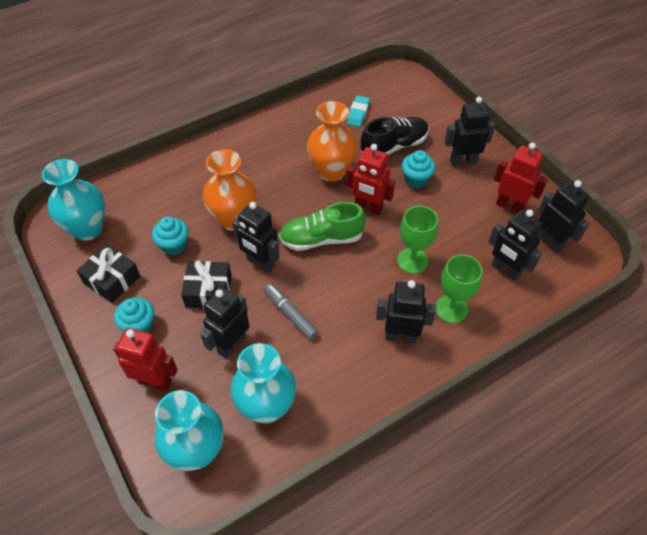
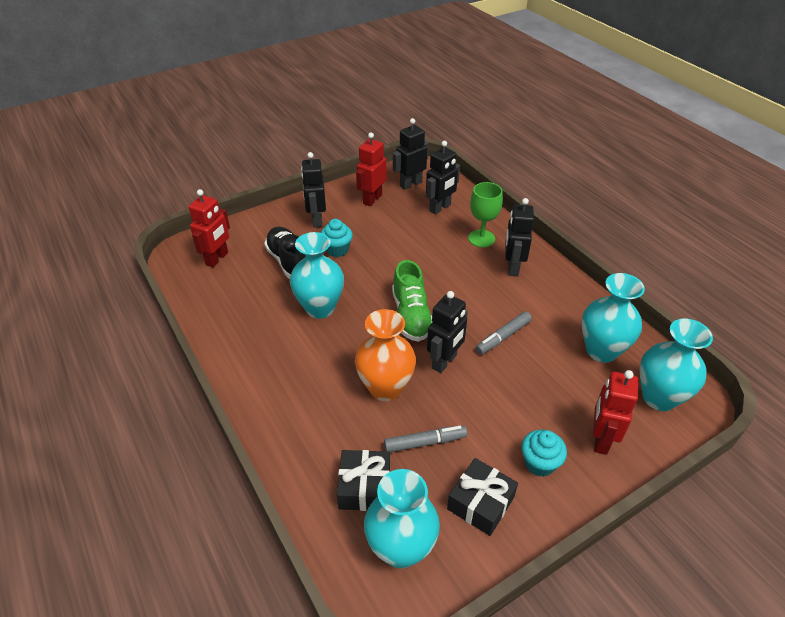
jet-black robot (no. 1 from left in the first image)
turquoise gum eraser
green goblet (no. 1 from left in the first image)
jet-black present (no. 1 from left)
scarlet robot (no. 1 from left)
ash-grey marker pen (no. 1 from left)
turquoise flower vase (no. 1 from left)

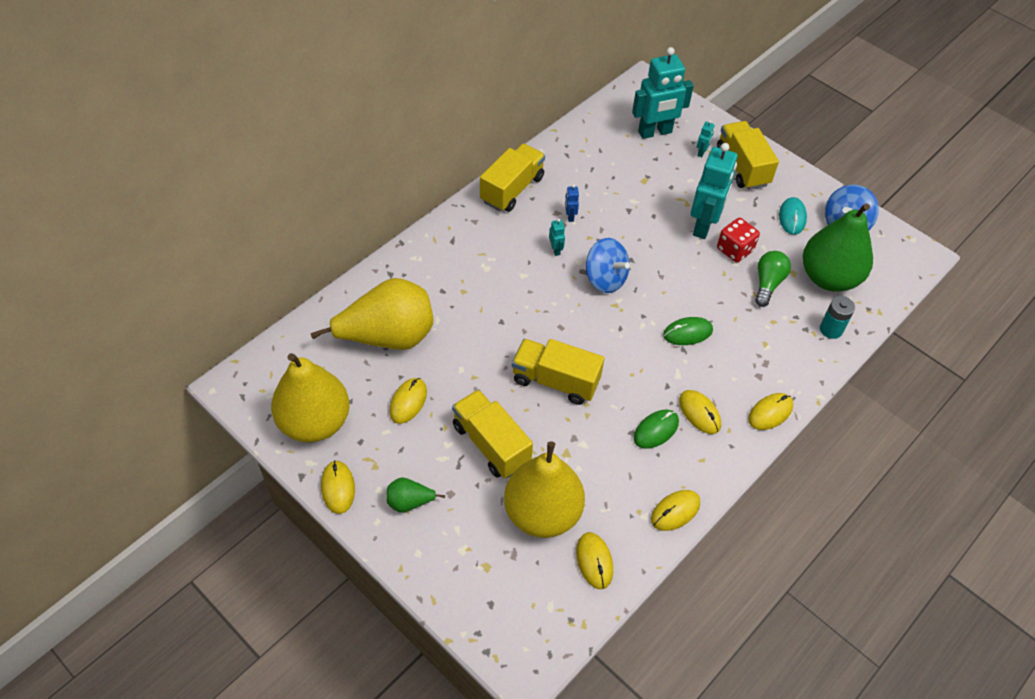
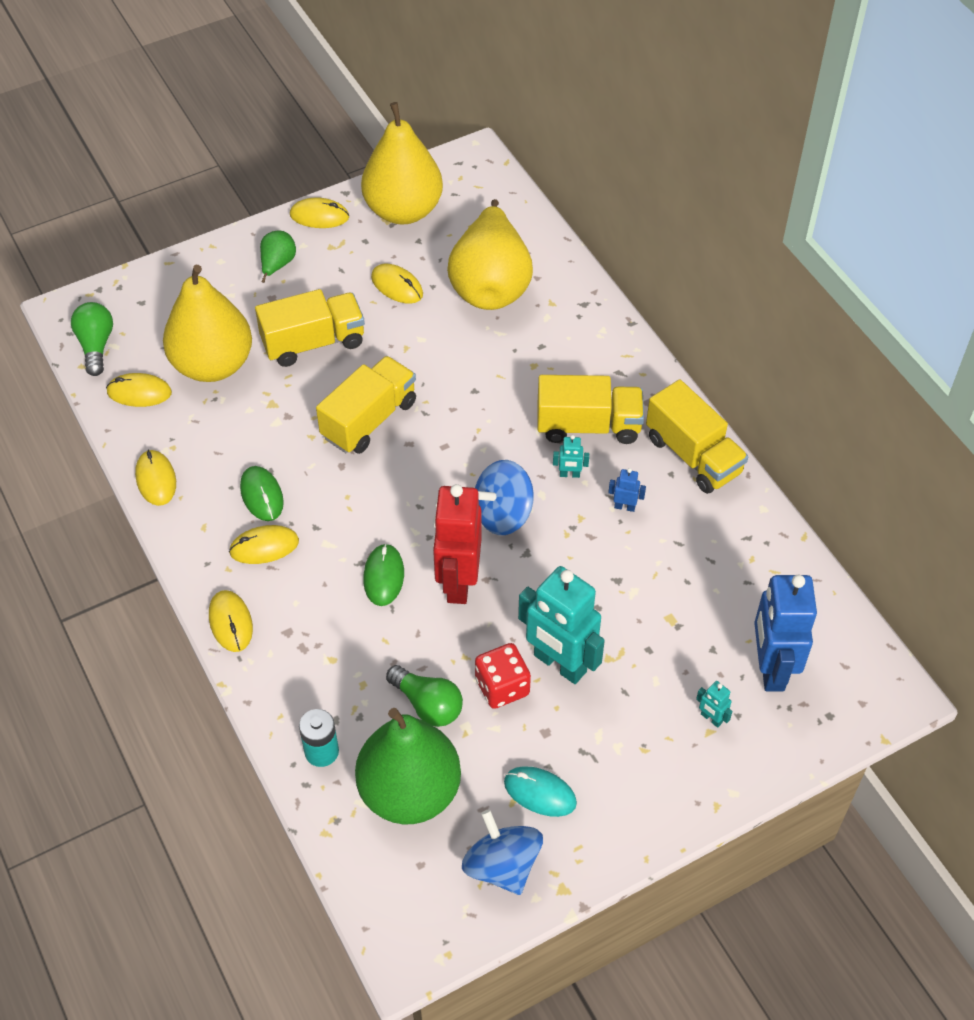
green bulb (no. 1 from left)
scarlet robot
bright yellow toy truck (no. 3 from left)
cobalt robot (no. 2 from left)

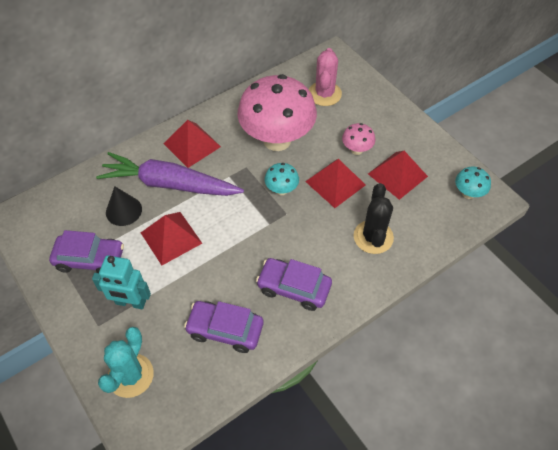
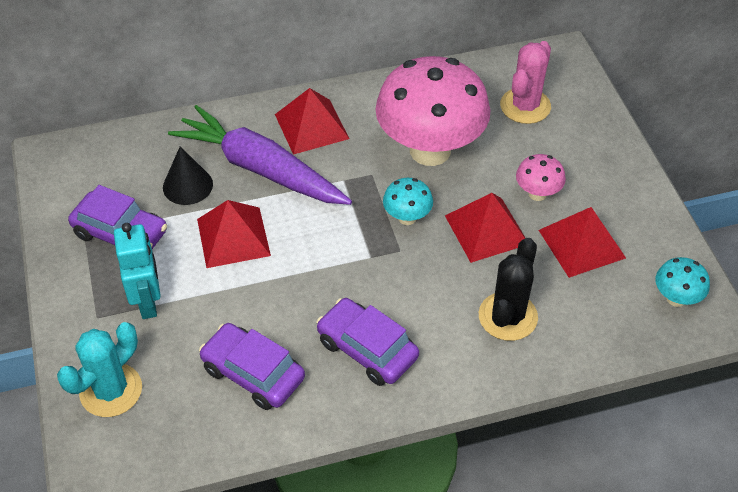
turquoise robot

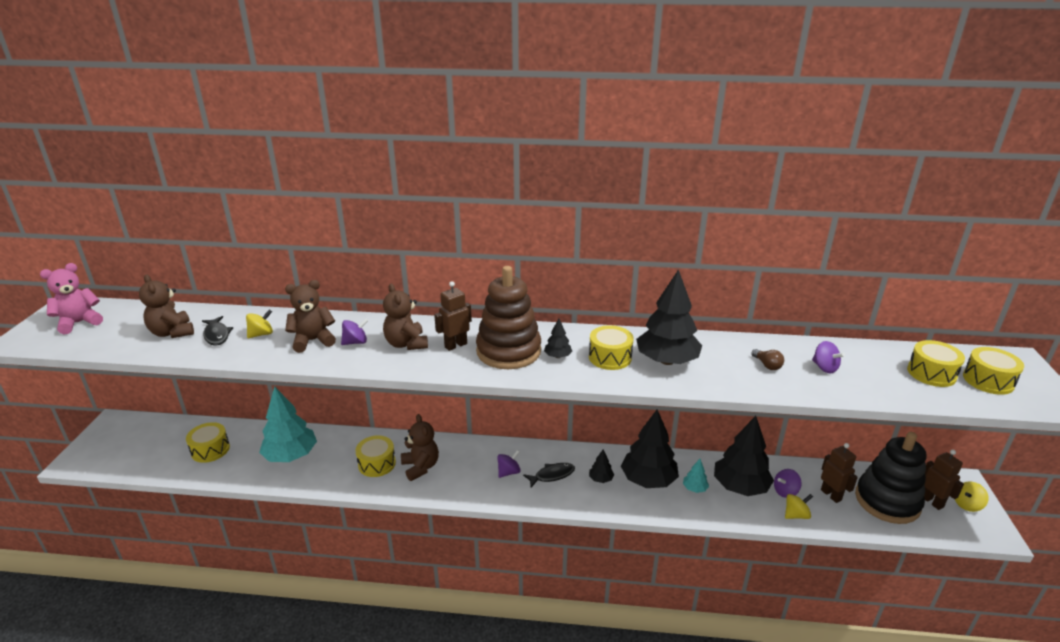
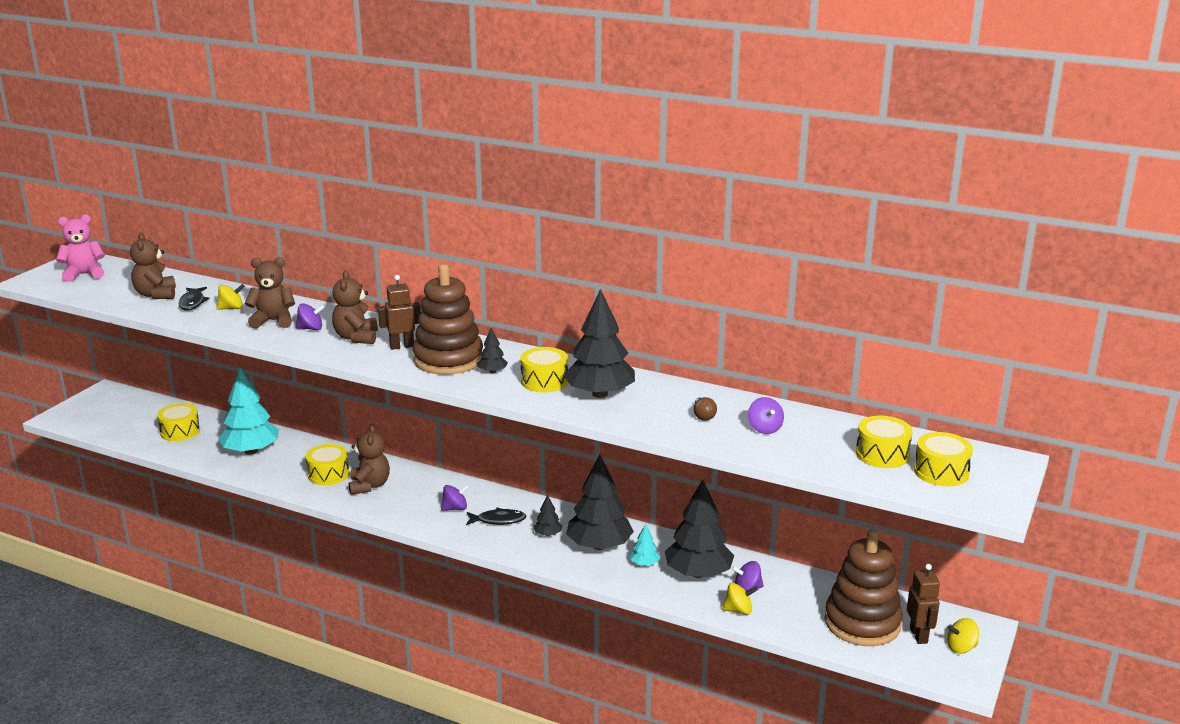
brown robot (no. 2 from left in the first image)
brown stacking toy (no. 2 from left)

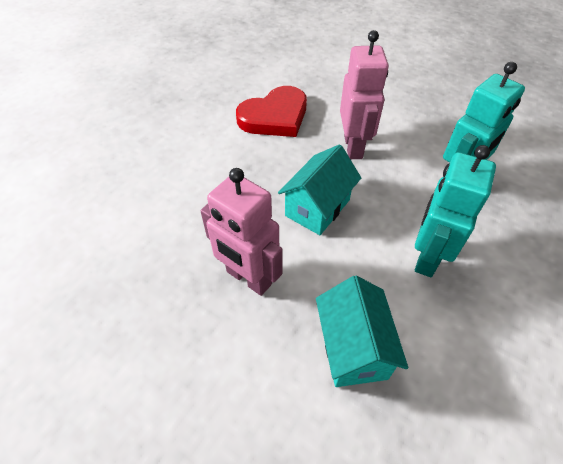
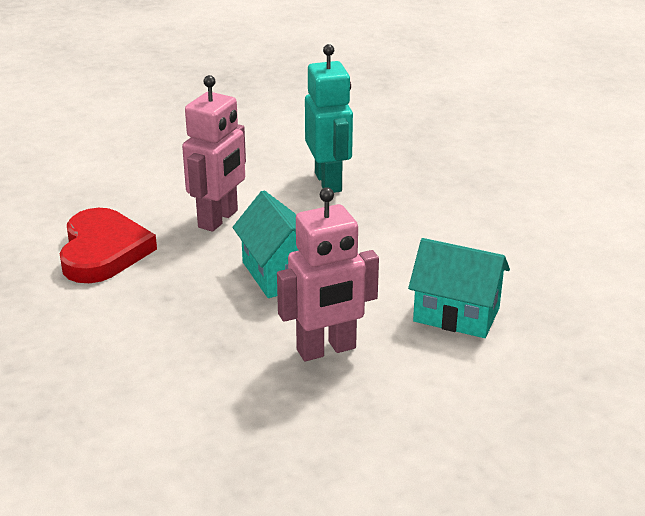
turquoise robot (no. 1 from left in the first image)
pink robot (no. 1 from left)

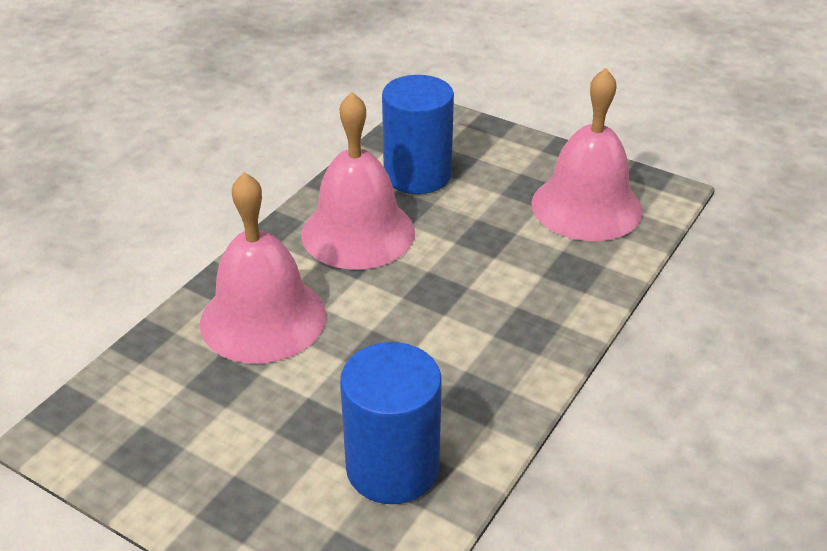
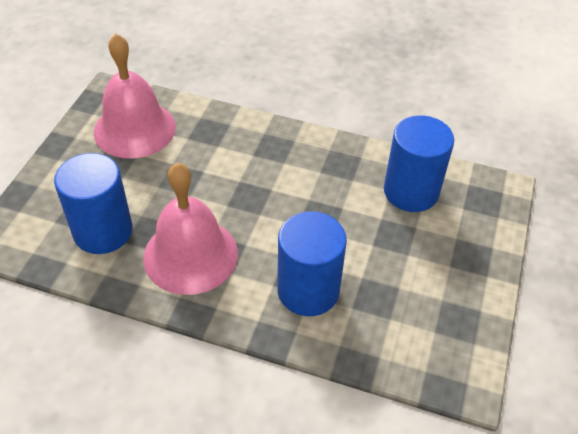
cobalt cylinder (no. 2 from left)

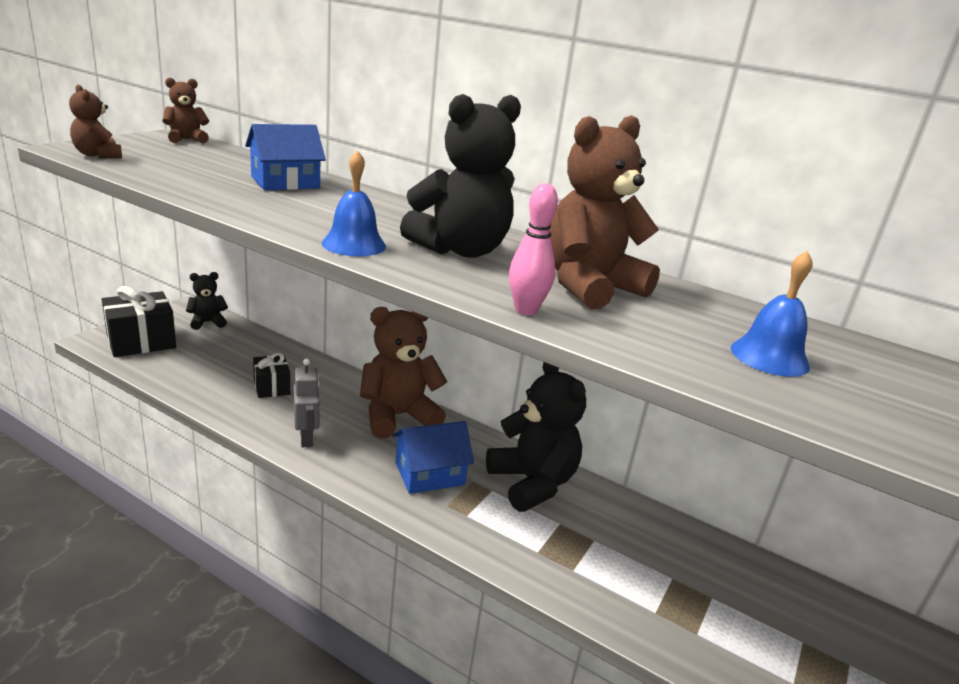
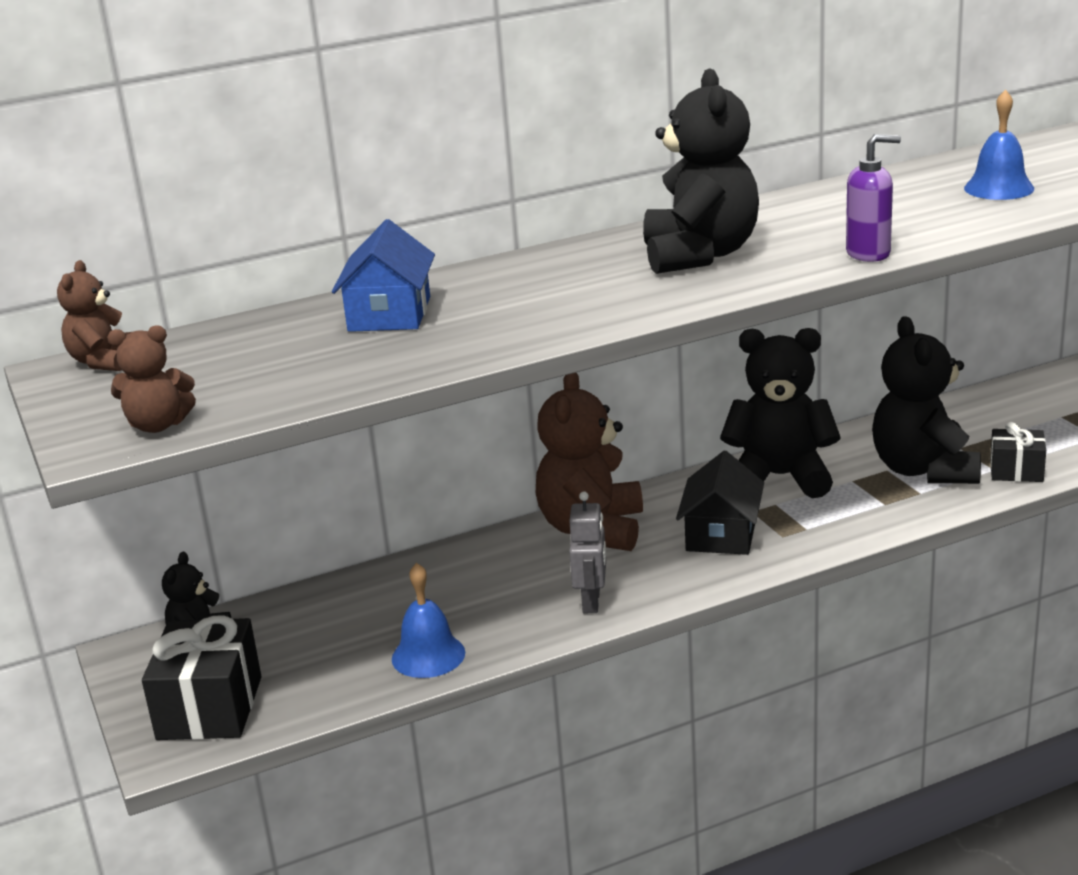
brown stuffed bear (no. 4 from left in the first image)
jet-black stuffed bear (no. 4 from left)
jet-black present (no. 2 from left)
cobalt school bell (no. 1 from left)
purple soap dispenser
jet-black cottage
ash-grey robot

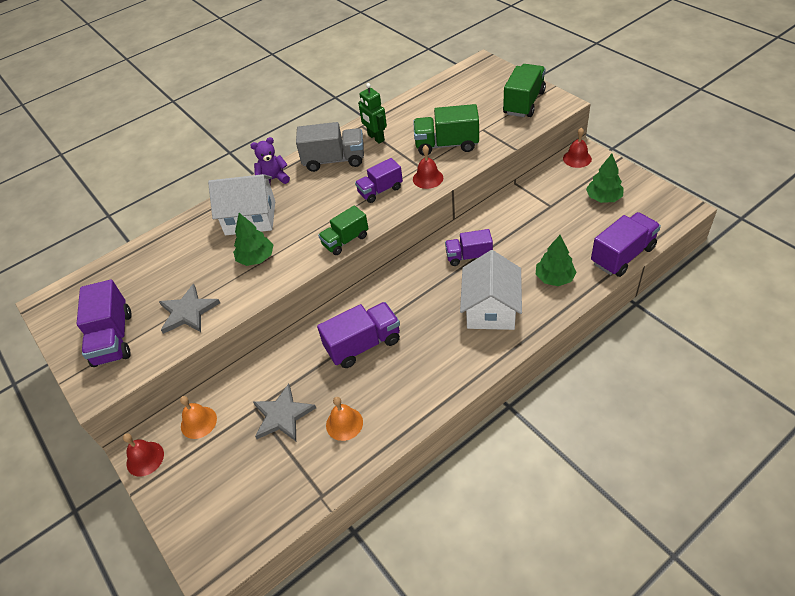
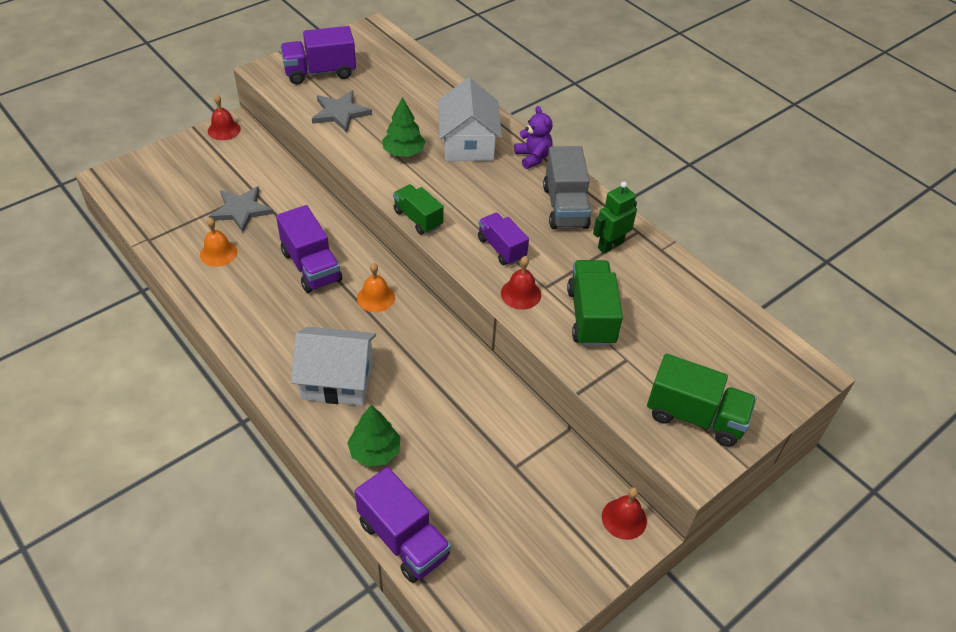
purple toy truck (no. 4 from left in the first image)
green tree (no. 3 from left in the first image)
bright orange school bell (no. 2 from left)

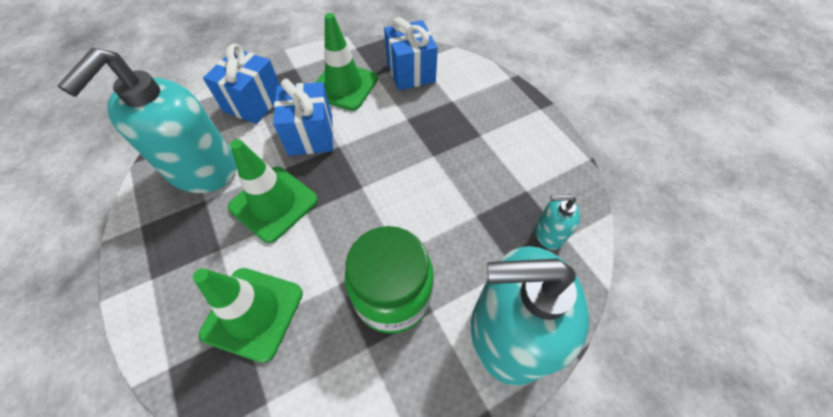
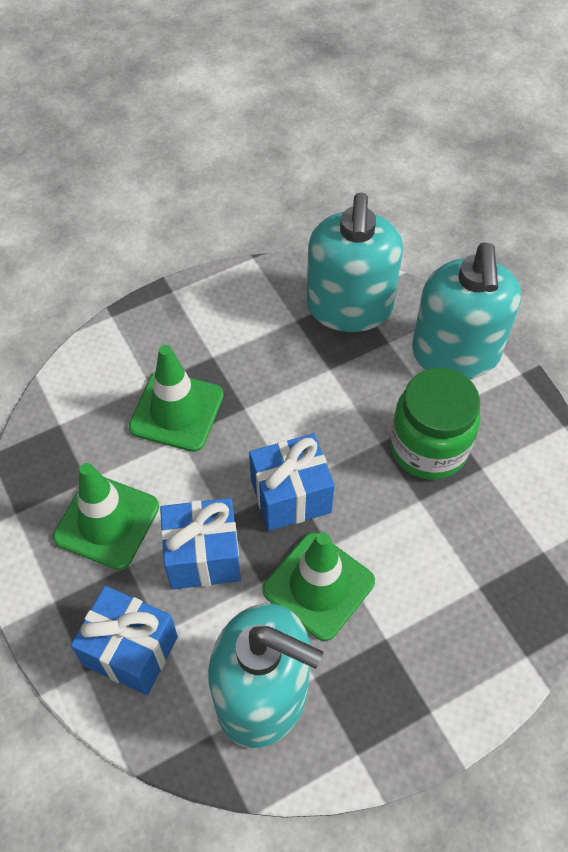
green safety cone (no. 2 from left)
cobalt present (no. 3 from left)
turquoise soap dispenser (no. 2 from left)

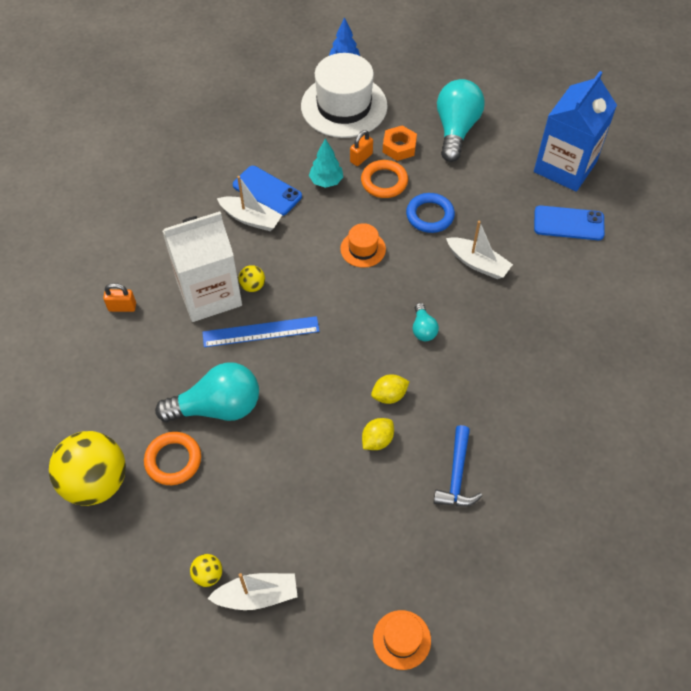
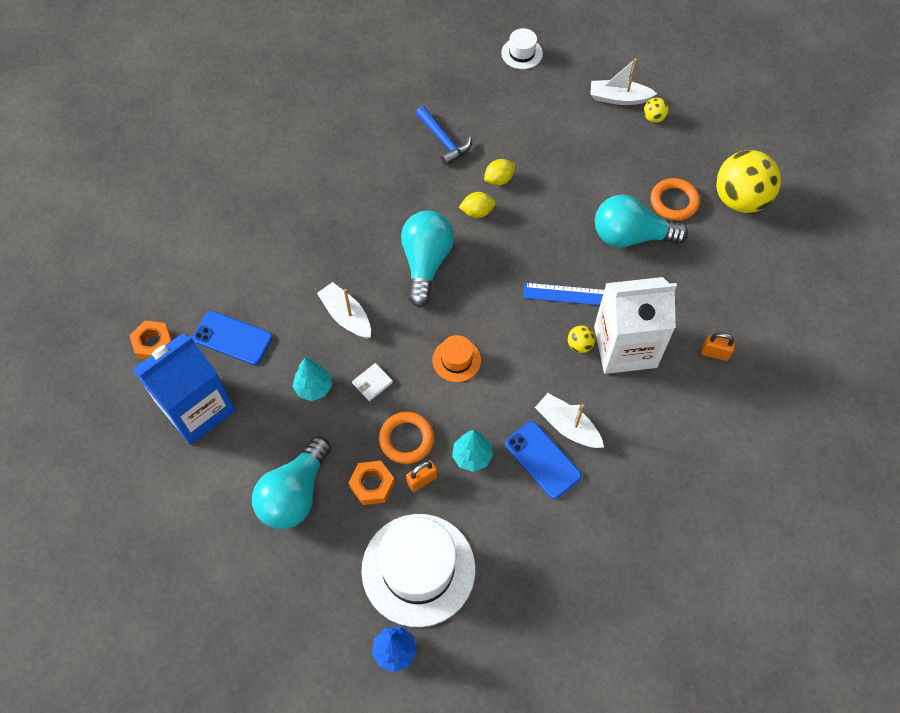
bright orange nut (no. 1 from left)
turquoise tree (no. 1 from left)
white wallet
white tall hat (no. 2 from left)
cobalt carpenter's hammer
turquoise bulb (no. 2 from left)

